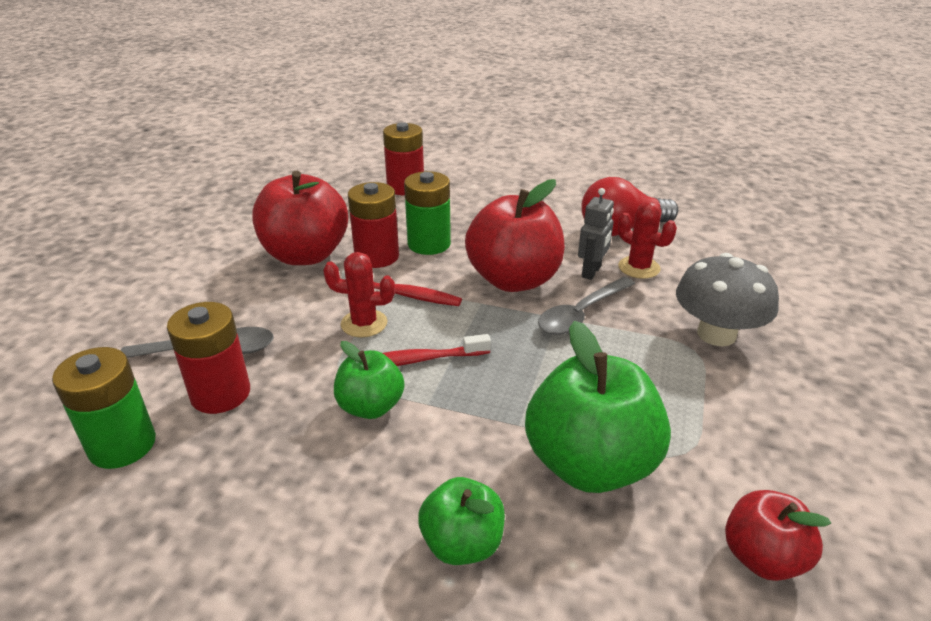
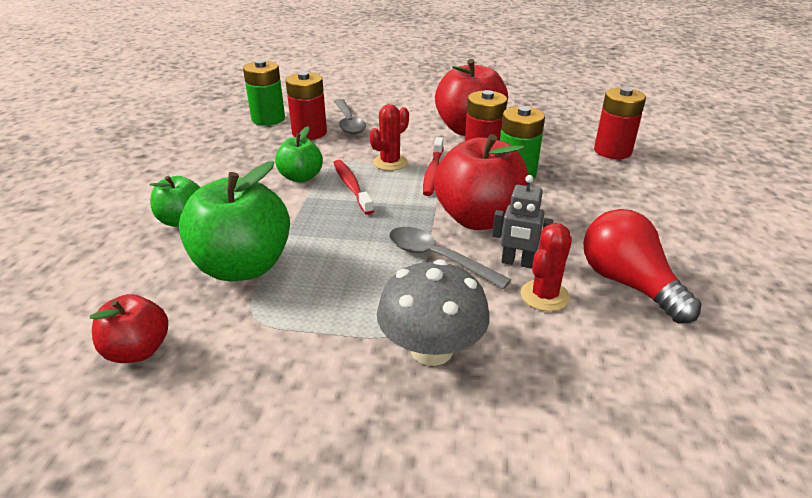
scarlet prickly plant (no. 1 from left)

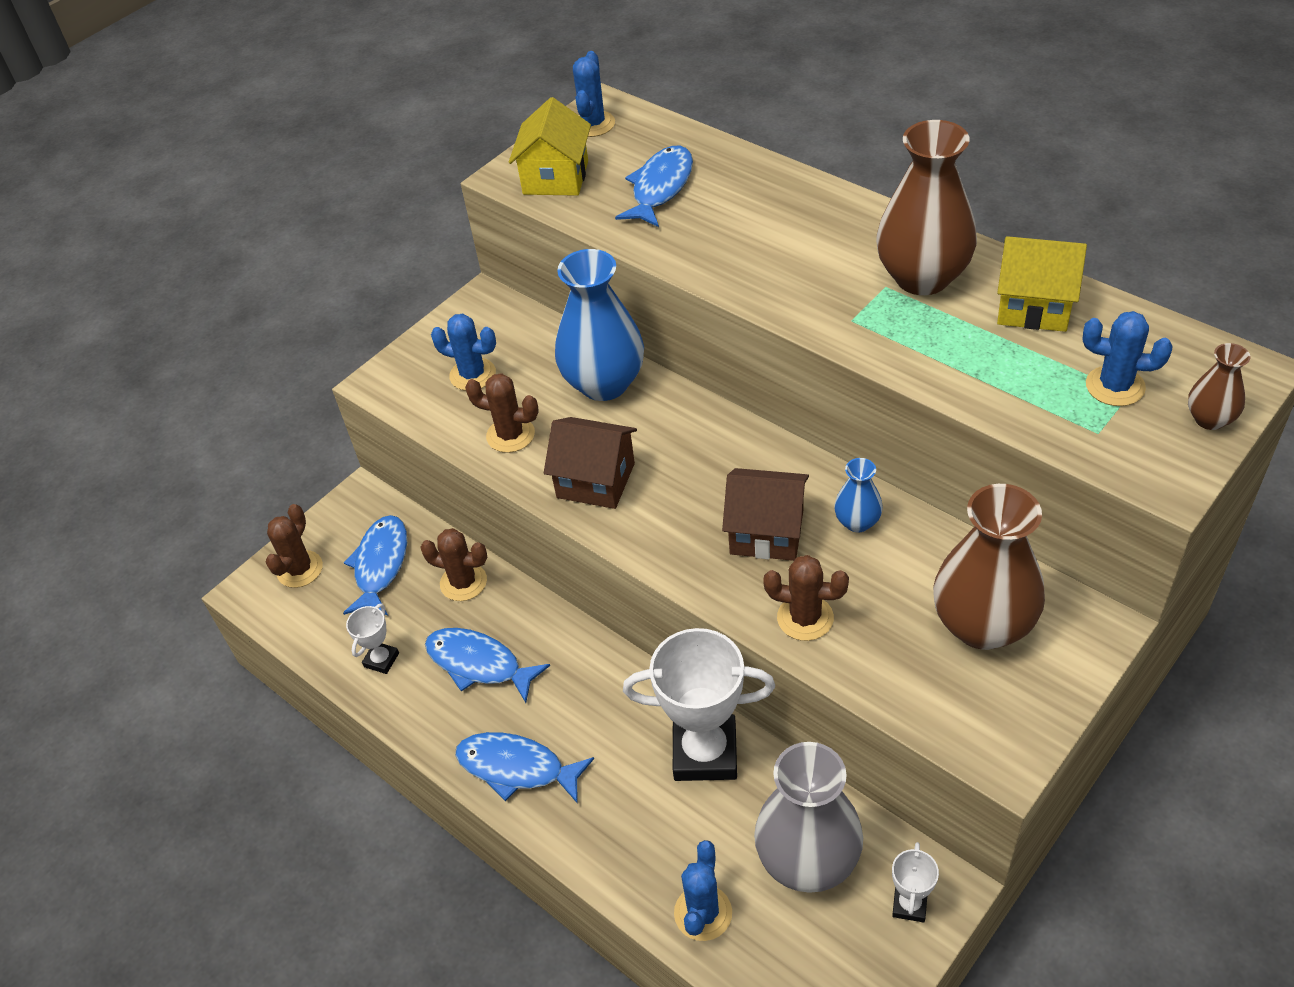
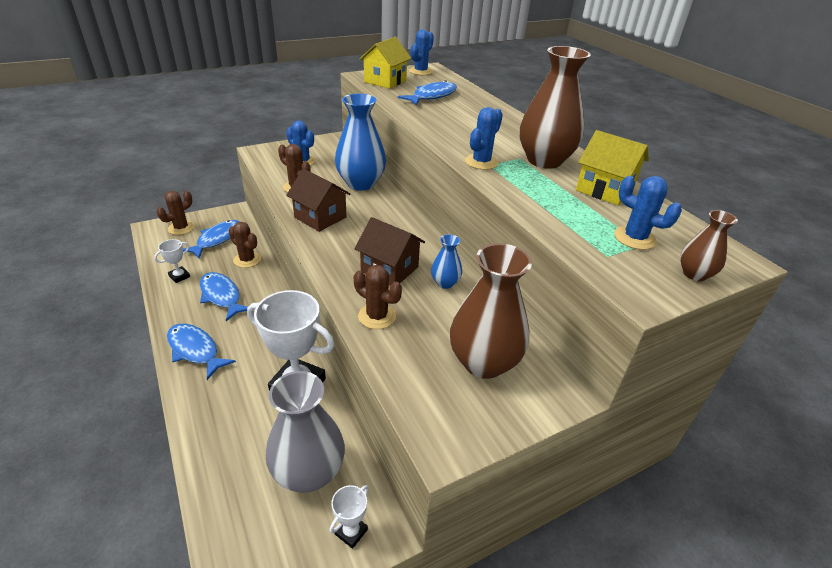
cobalt prickly plant (no. 3 from left)

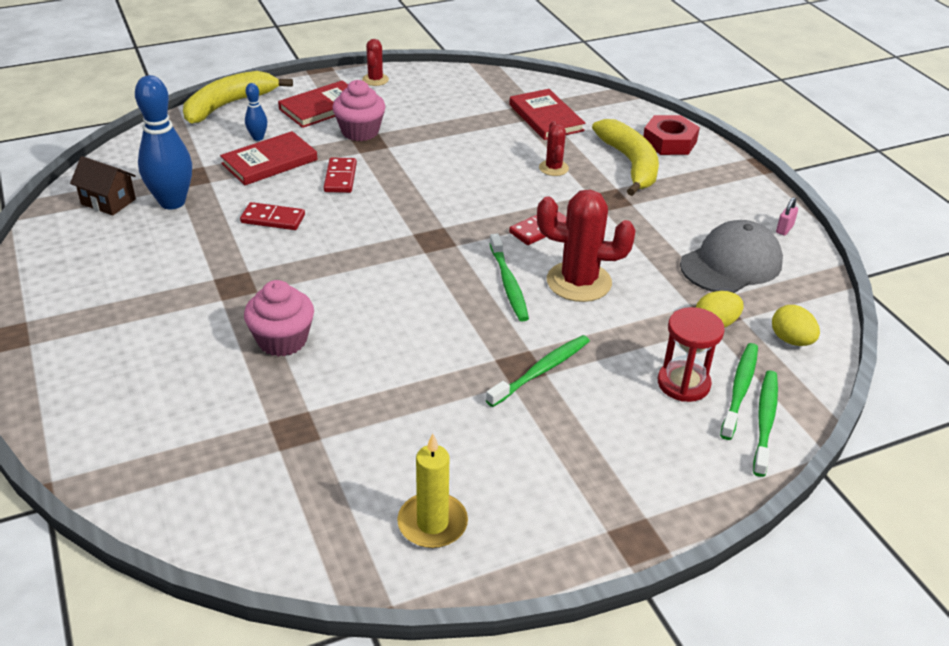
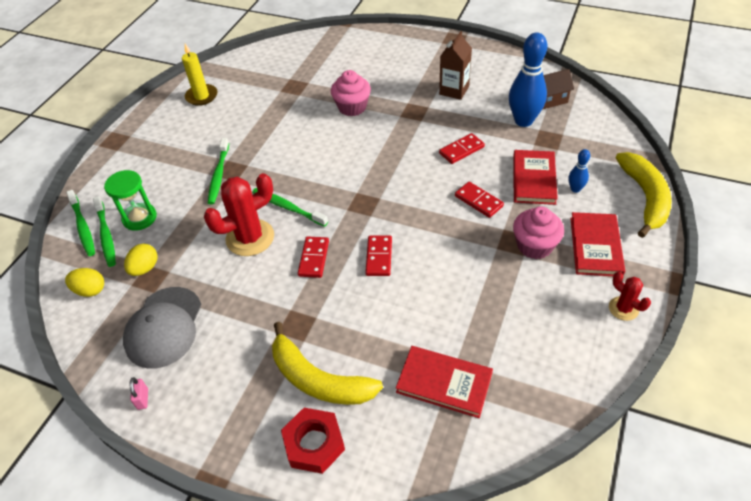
scarlet prickly plant (no. 2 from left in the first image)
scarlet domino piece (no. 2 from left)
brown carton
green hourglass

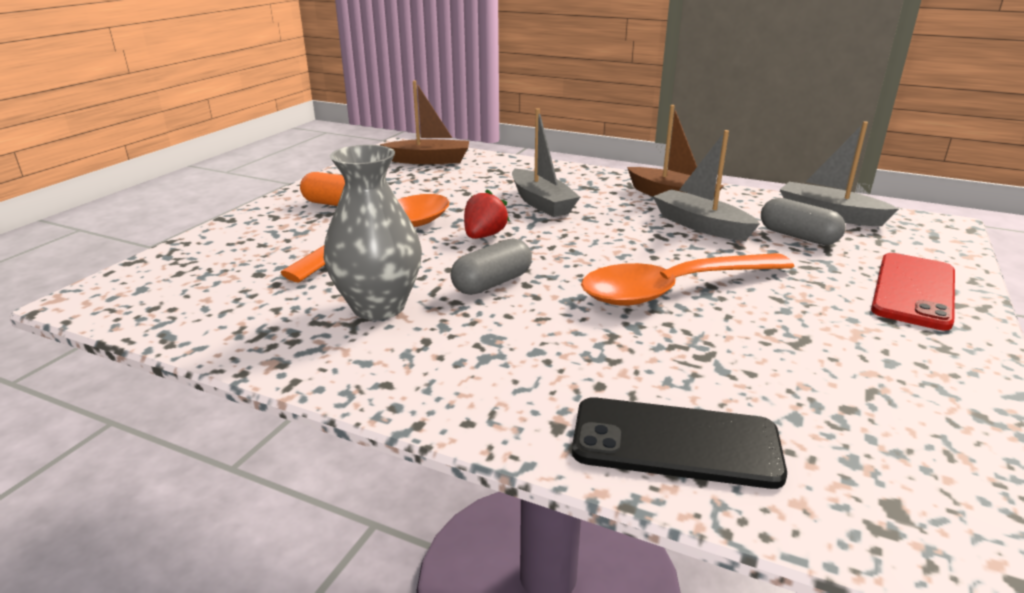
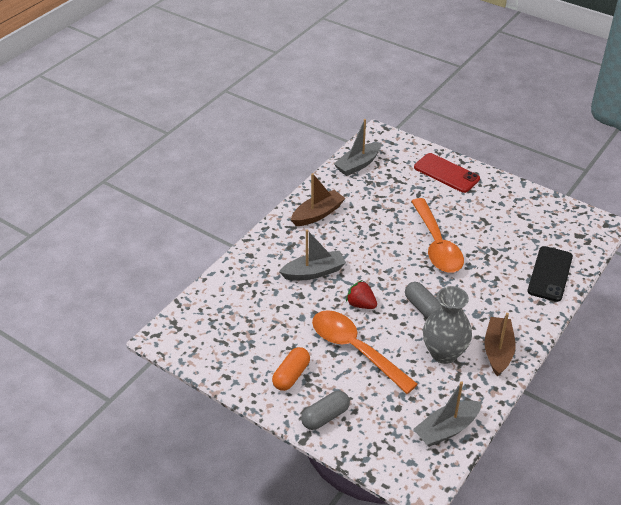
brown toy boat (no. 2 from left)
ash-grey toy boat (no. 3 from left)
ash-grey pill (no. 1 from left)

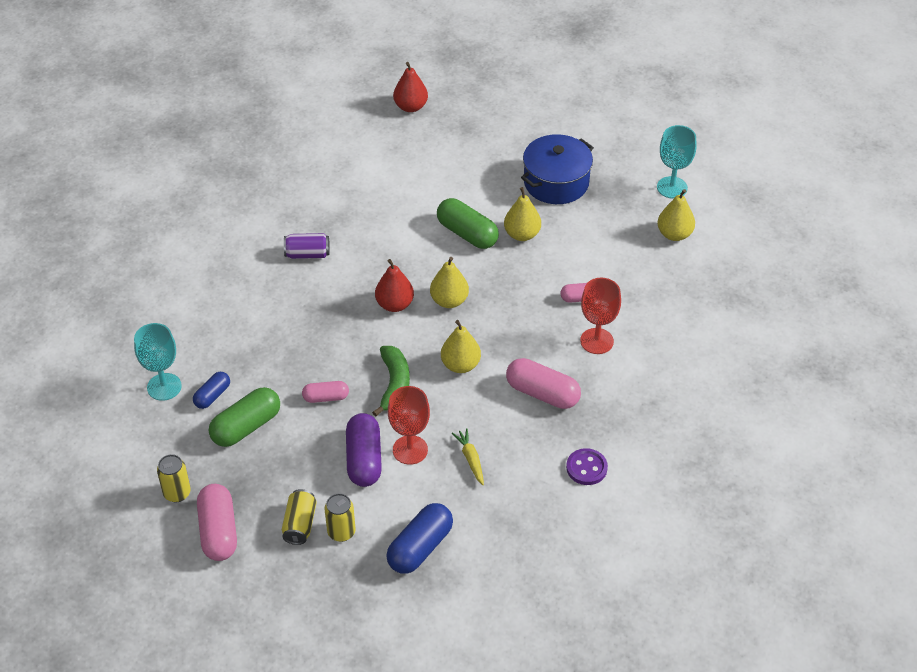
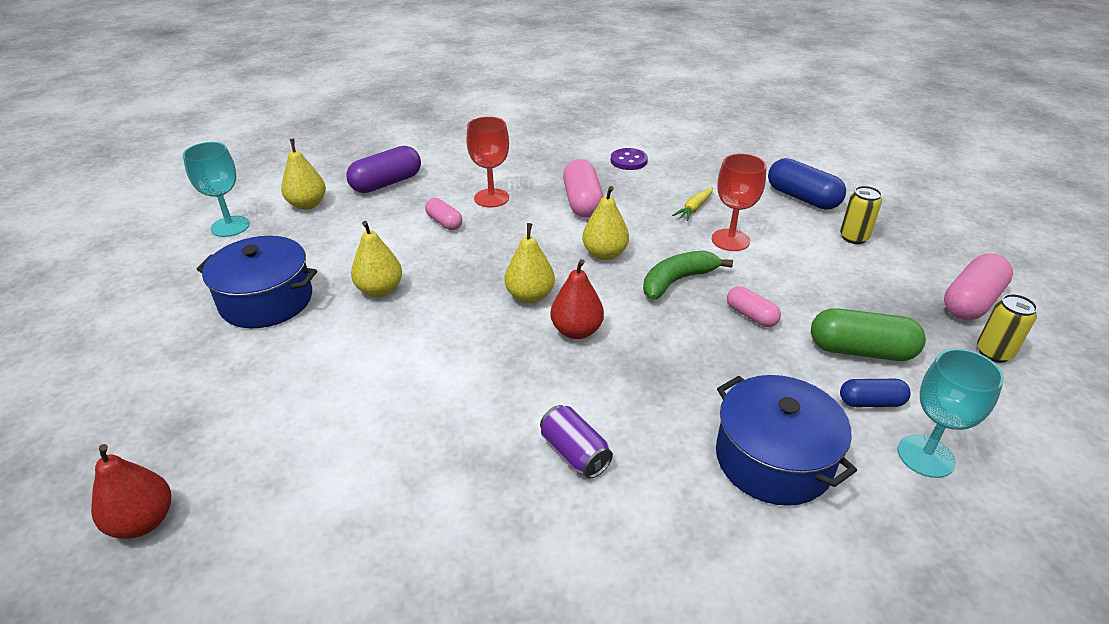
bright yellow tin (no. 2 from left in the first image)
green pill (no. 2 from left in the first image)
cobalt cooking pot (no. 2 from left)
purple pill
cobalt pill (no. 1 from left)

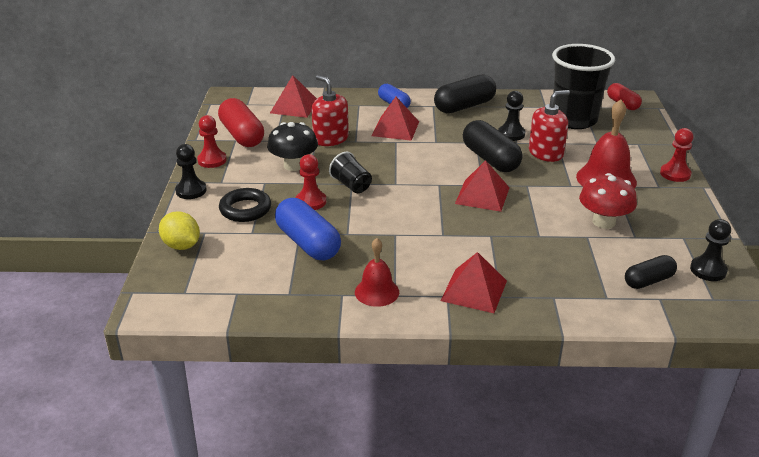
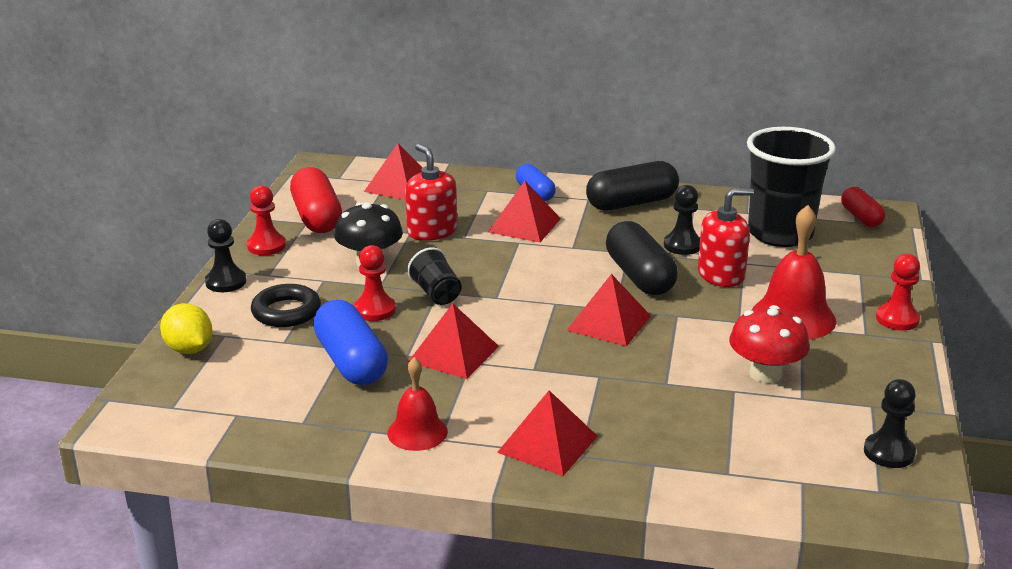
jet-black pill (no. 3 from left in the first image)
scarlet pyramid shape (no. 2 from left)

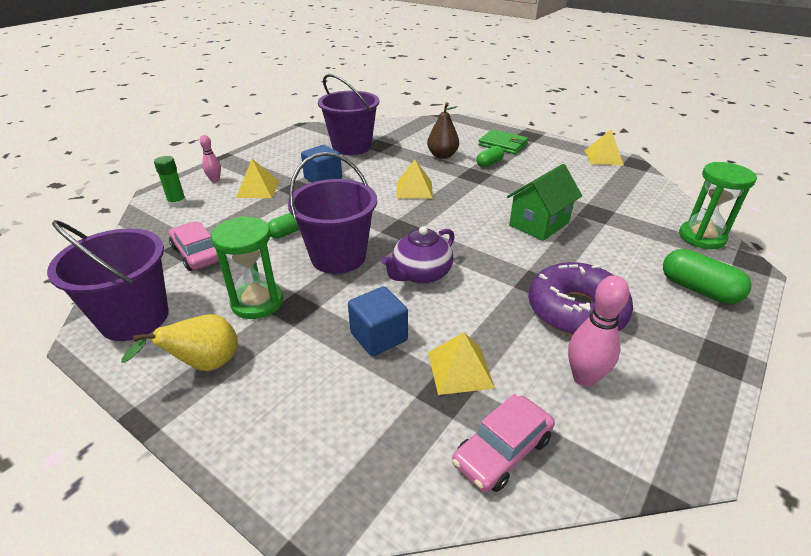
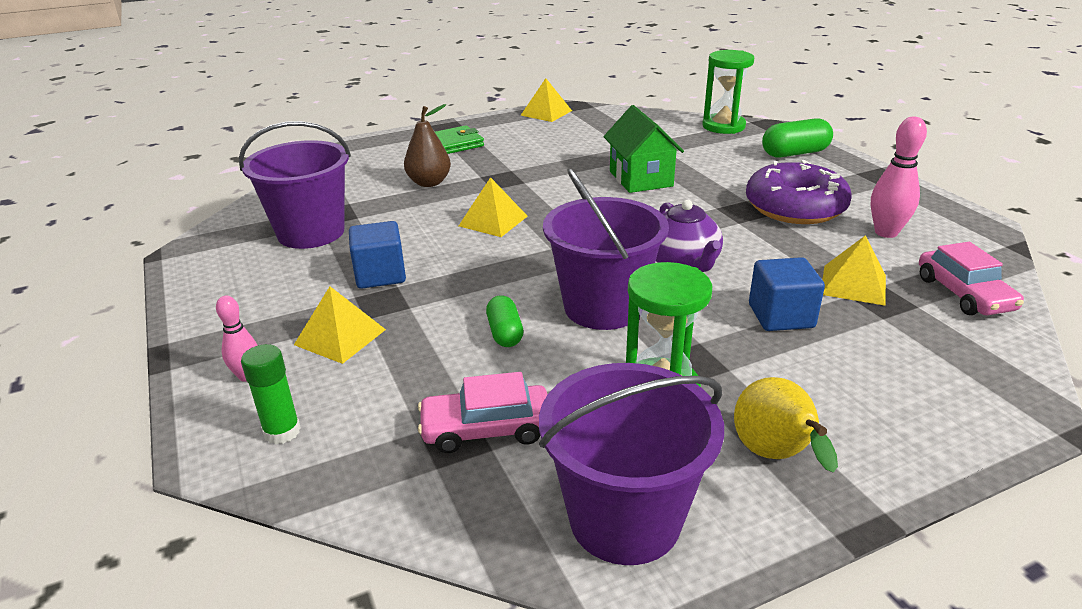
green pill (no. 2 from left in the first image)

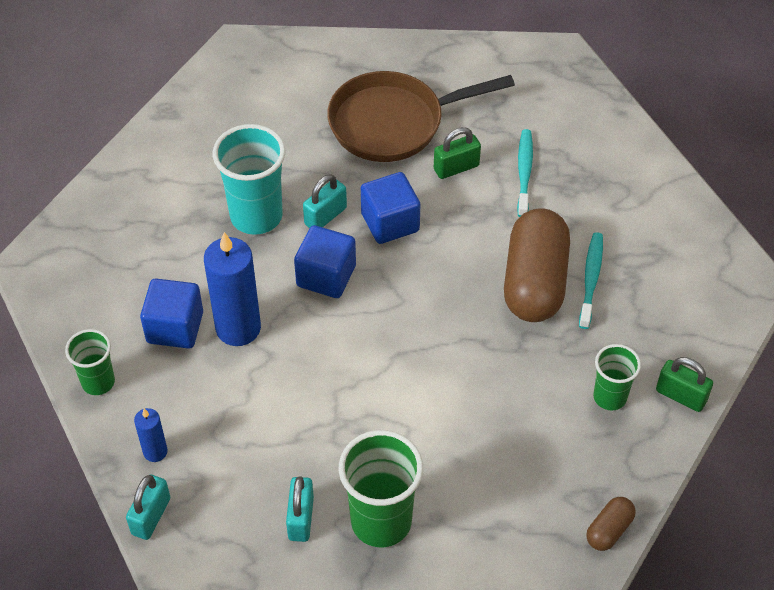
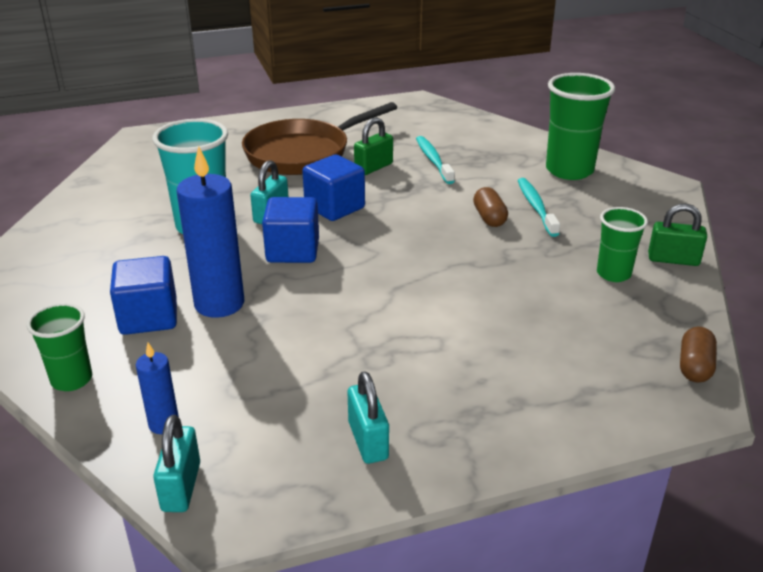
green cup (no. 2 from left)
brown pill (no. 1 from left)

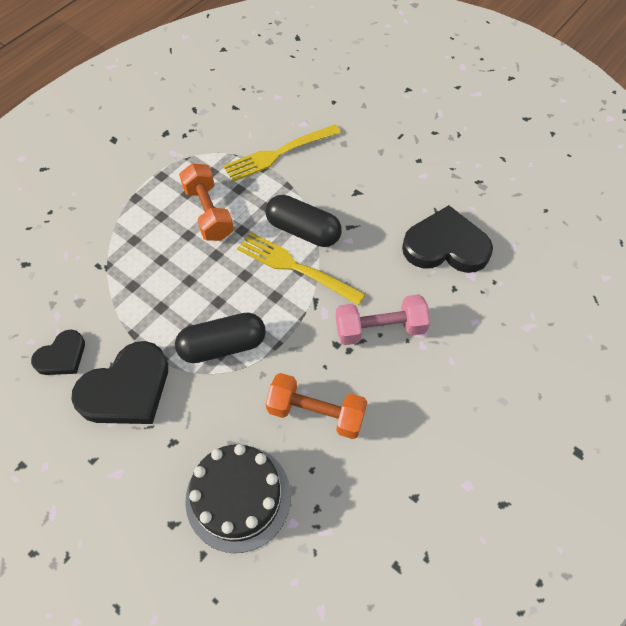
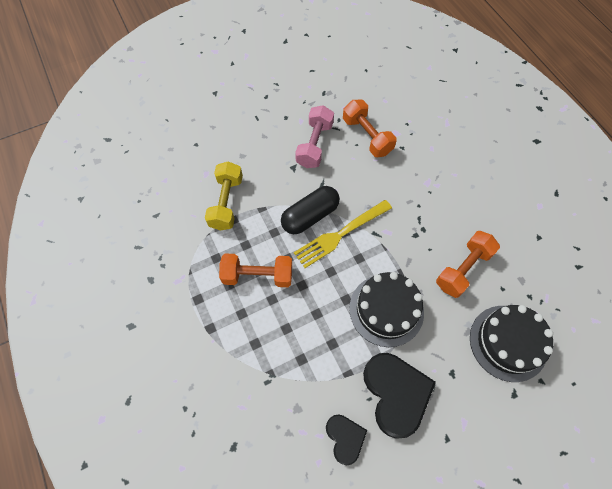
pink dumbbell
jet-black layer cake (no. 1 from left)
bright yellow dumbbell
bright orange dumbbell (no. 2 from left)

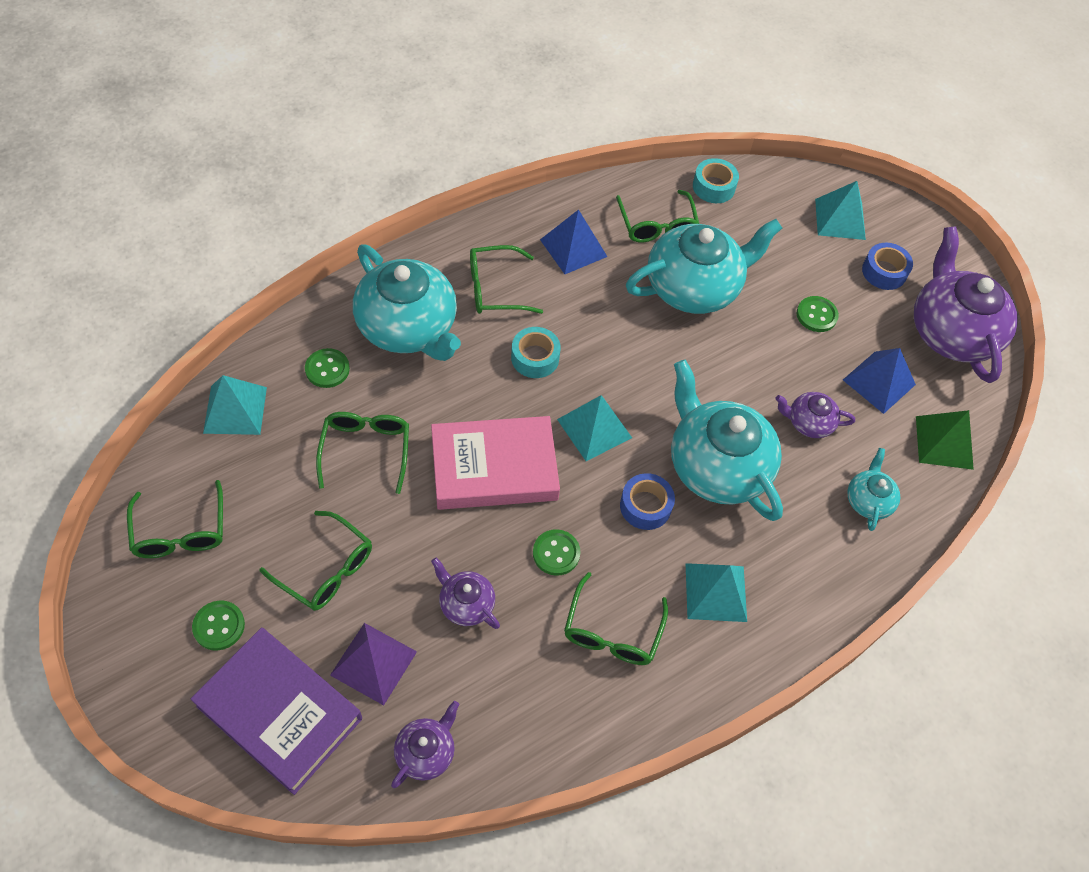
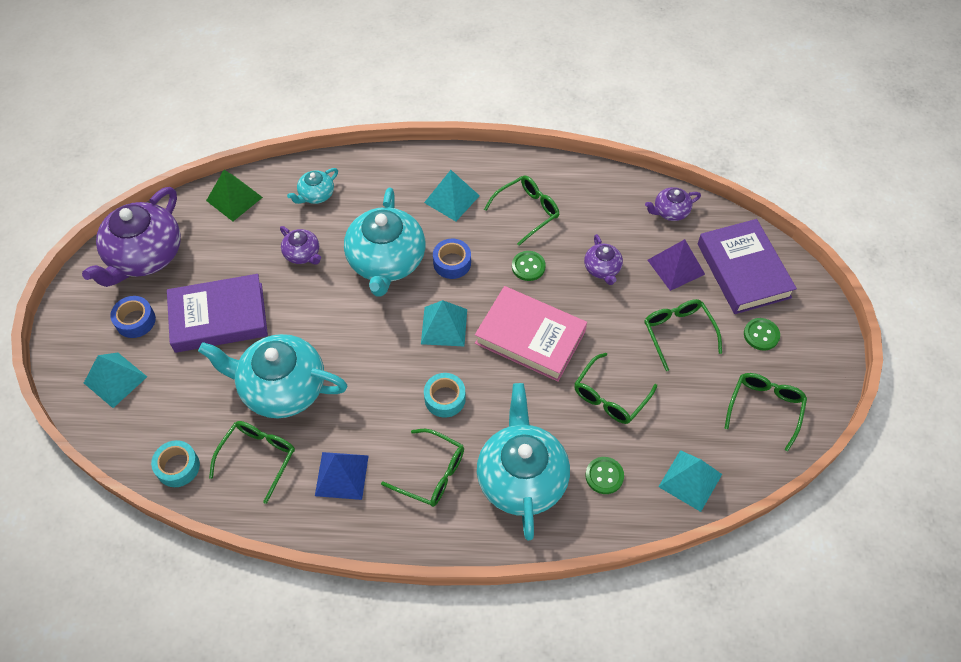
cobalt pyramid shape (no. 2 from left in the first image)
purple hardback (no. 1 from left)

